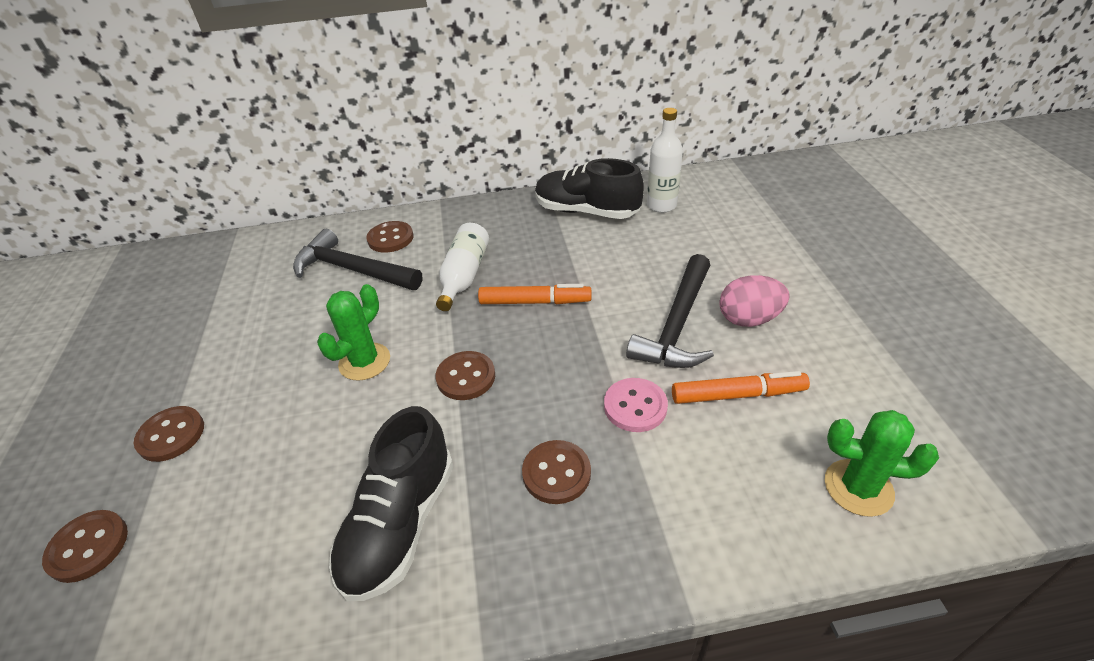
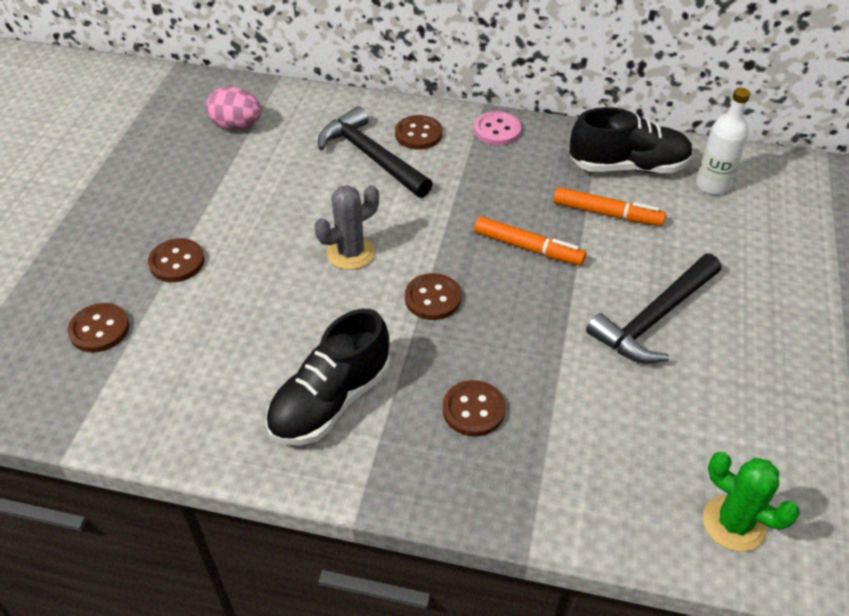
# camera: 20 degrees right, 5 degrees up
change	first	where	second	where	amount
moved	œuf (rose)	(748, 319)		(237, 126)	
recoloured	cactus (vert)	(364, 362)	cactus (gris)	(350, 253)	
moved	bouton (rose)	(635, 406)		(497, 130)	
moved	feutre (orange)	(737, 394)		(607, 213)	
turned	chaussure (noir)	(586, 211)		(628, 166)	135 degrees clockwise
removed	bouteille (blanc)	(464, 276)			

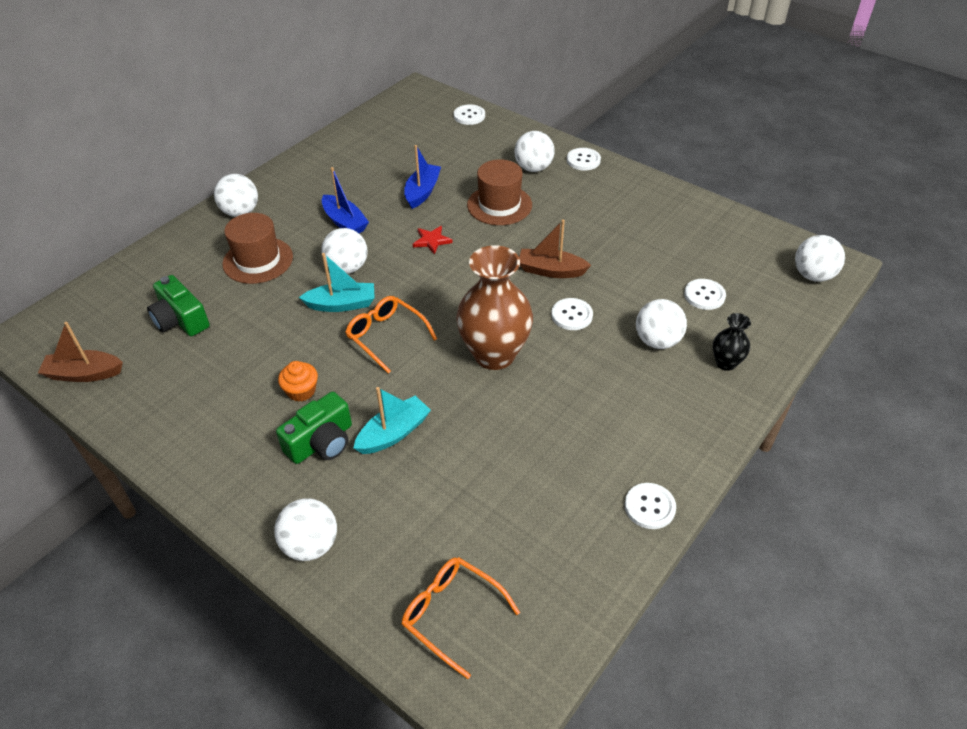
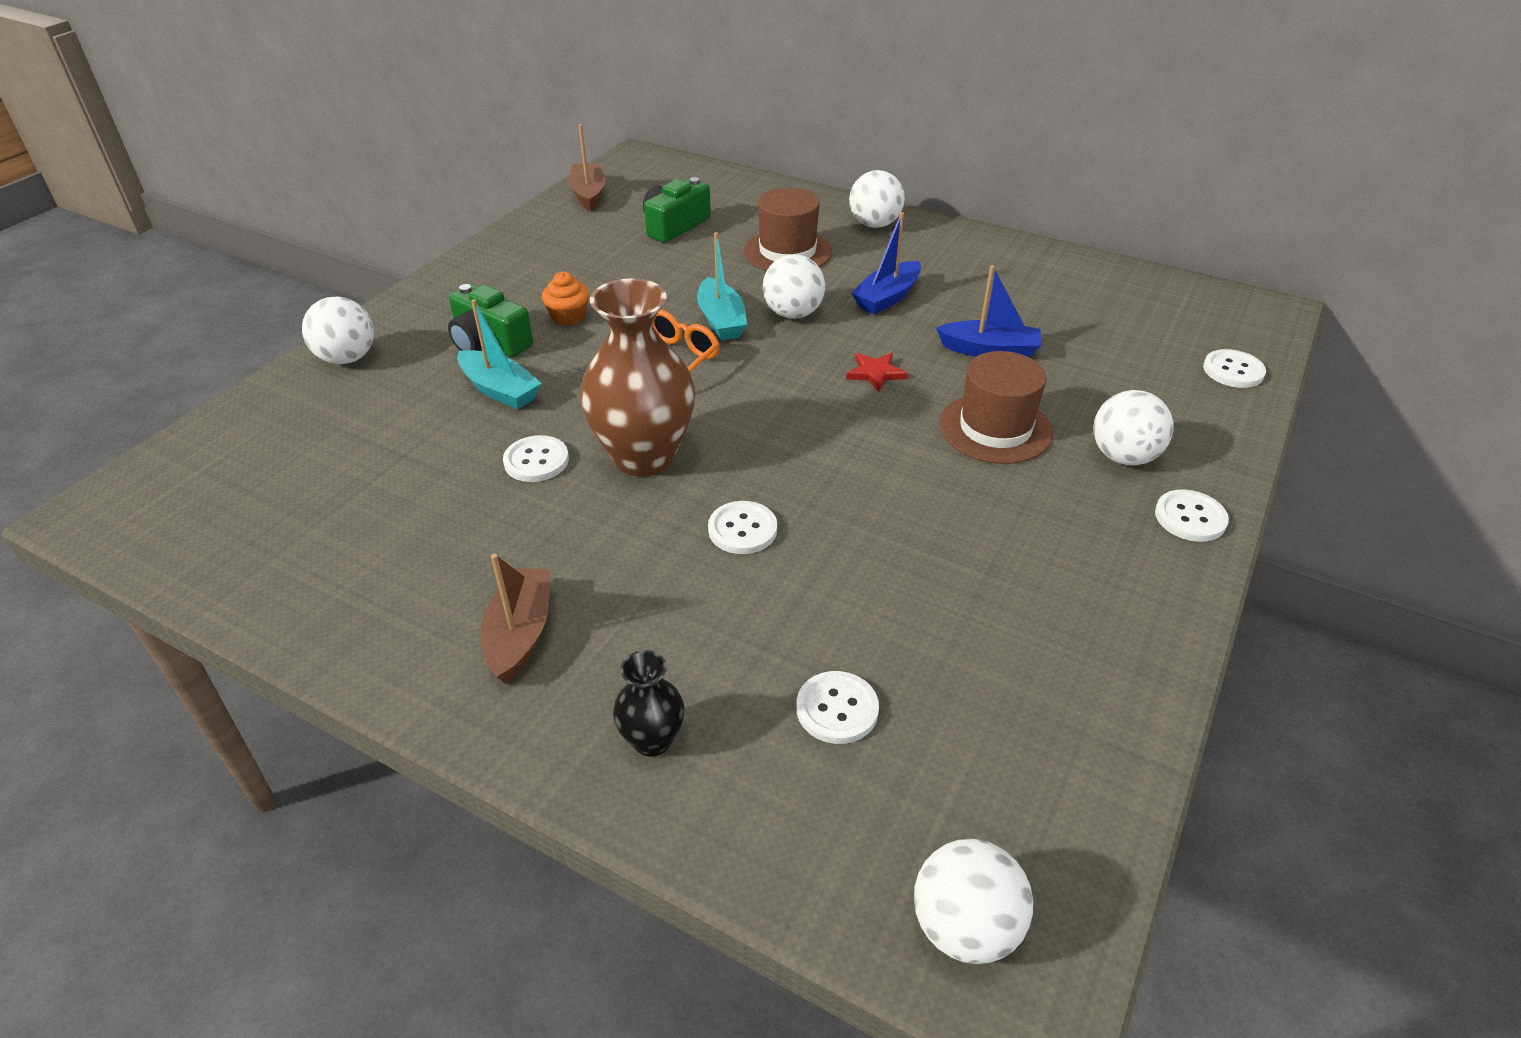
# camera: 80 degrees right, 5 degrees down
change	first	where	second	where	amount
moved	bateau (marron)	(551, 270)		(520, 634)	
moved	bouton (blanc)	(649, 507)		(536, 461)	
removed	lunettes (orange)	(452, 614)			
removed	balle (blanc)	(657, 341)			

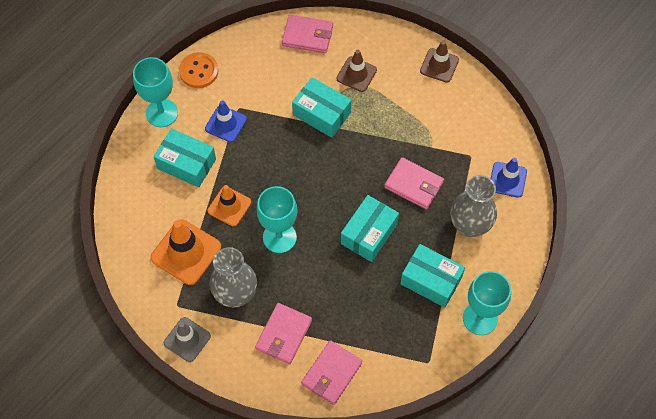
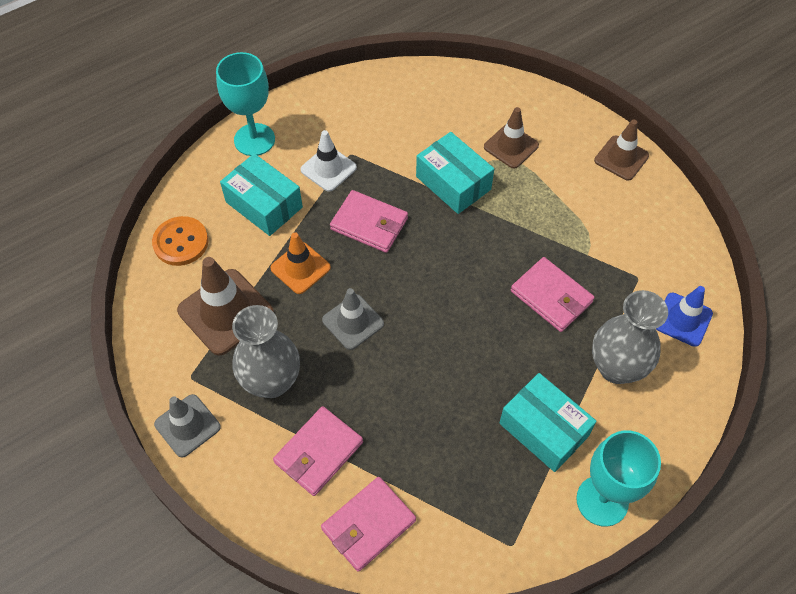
# camera: 15 degrees right, 5 degrees down
change	first	where	second	where	amount
moved	bouton (orange)	(199, 71)		(181, 242)	
recoloured	cône de chantier (orange)	(186, 252)	cône de chantier (marron)	(225, 312)	
recoloured	cône de chantier (bleu)	(225, 124)	cône de chantier (blanc)	(328, 169)	
replaced	verre à pied (turquoise)	(279, 237)	cône de chantier (gris)	(353, 322)	
moved	portefeuille (rose)	(307, 36)		(369, 224)	
removed	boîte (turquoise)	(369, 234)			

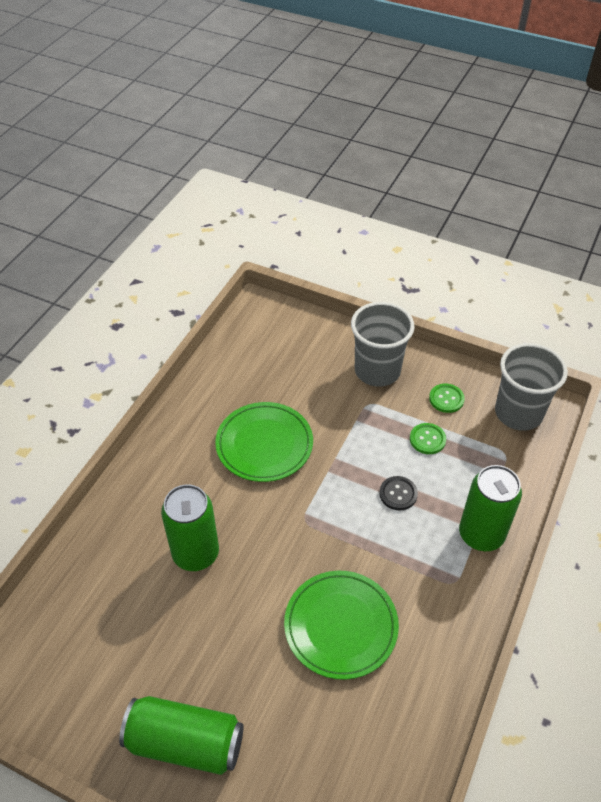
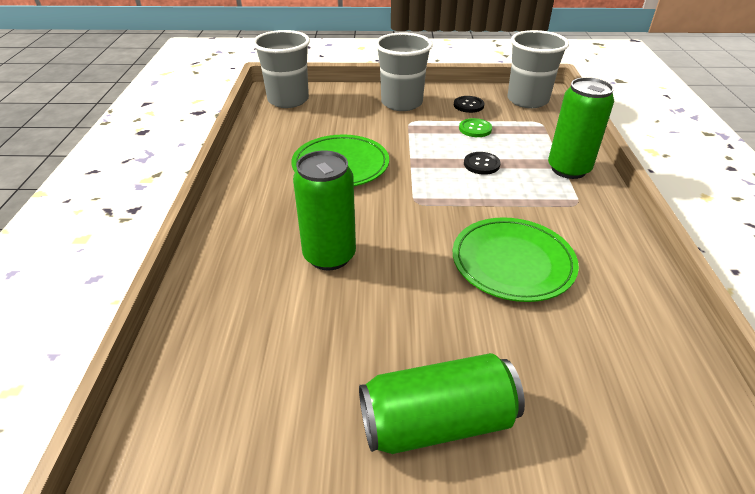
# camera: 25 degrees left, 10 degrees down
change	first	where	second	where	amount
added			gobelet (gris)	(288, 100)	
recoloured	bouton (vert)	(446, 399)	bouton (noir)	(468, 105)	

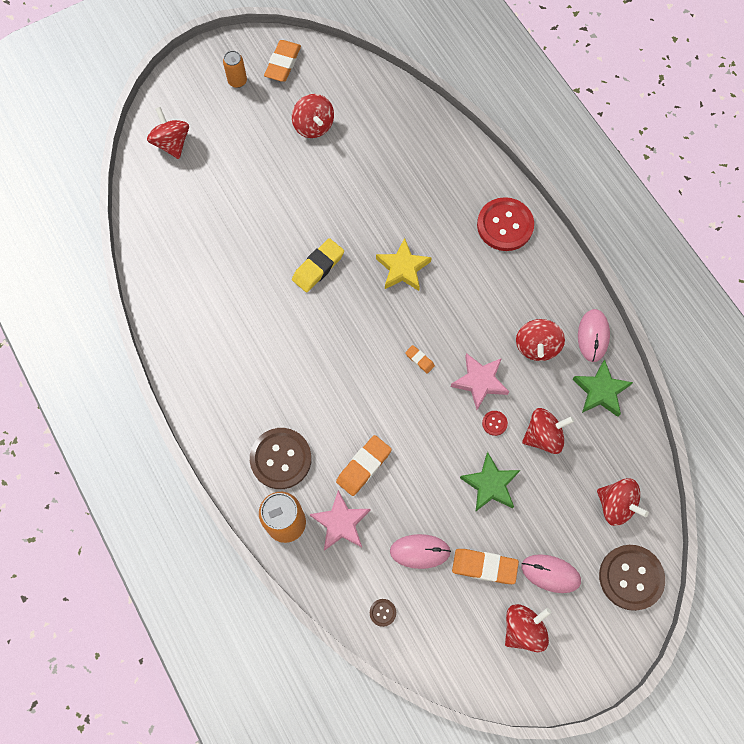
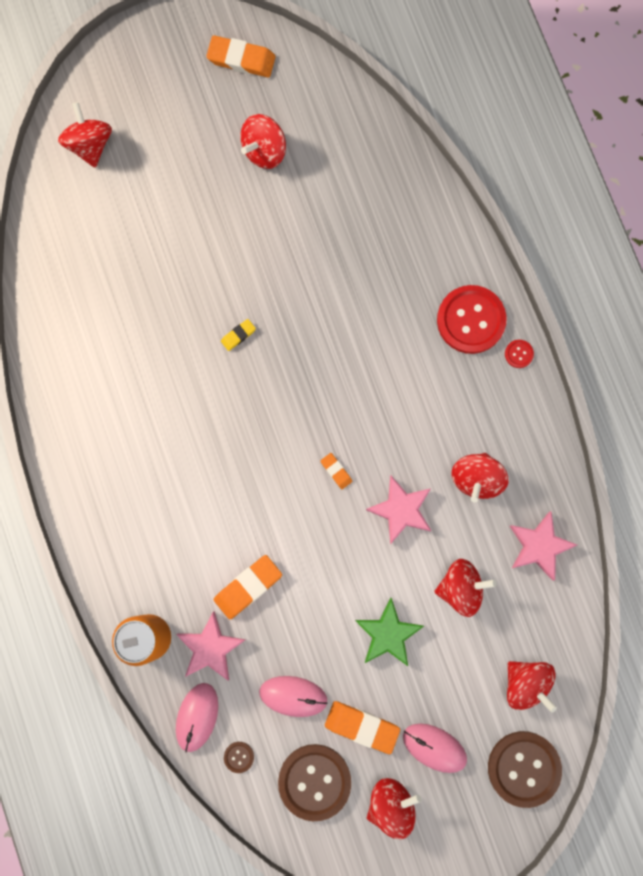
# camera: 10 degrees right, 10 degrees up
change	first	where	second	where	amount
moved	souris (rose)	(593, 336)		(197, 717)	
turned	gomme (orange)	(283, 63)		(241, 59)	75 degrees clockwise
resized	gomme (jaune)	(318, 267)		(238, 335)	x0.52
turned	toupie (rouge)	(313, 126)		(264, 150)	60 degrees clockwise
moved	bouton (marron)	(281, 459)		(314, 781)	
moved	bouton (rouge)	(494, 423)		(519, 354)	
recoloured	étoile (vert)	(600, 391)	étoile (rose)	(539, 546)	
removed	canette (orange)	(237, 81)			
removed	étoile (jaune)	(402, 268)			

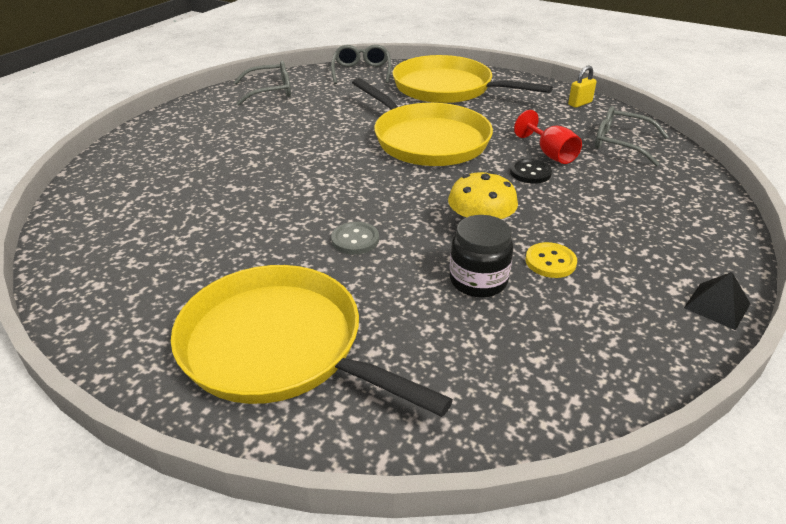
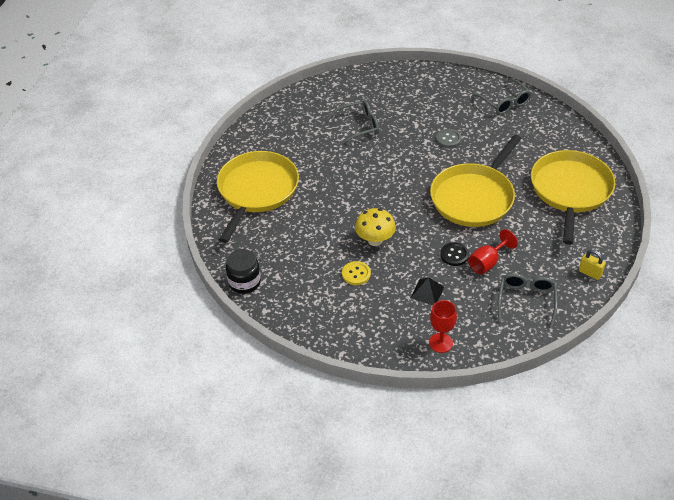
# camera: 75 degrees right, 10 degrees up
change	first	where	second	where	amount
moved	bocal (noir)	(478, 280)		(244, 282)	
moved	lunettes (gris)	(361, 72)		(358, 126)	
moved	pyramide (noir)	(717, 305)		(427, 292)	
added			verre à pied (rouge)	(441, 343)	
moved	bouton (gris)	(355, 240)		(448, 139)	

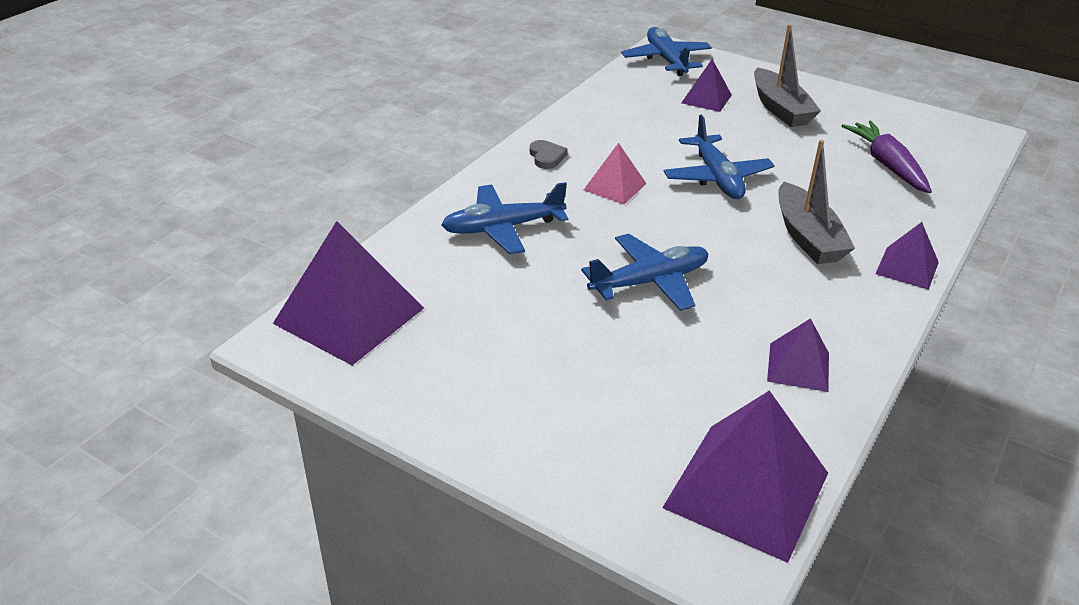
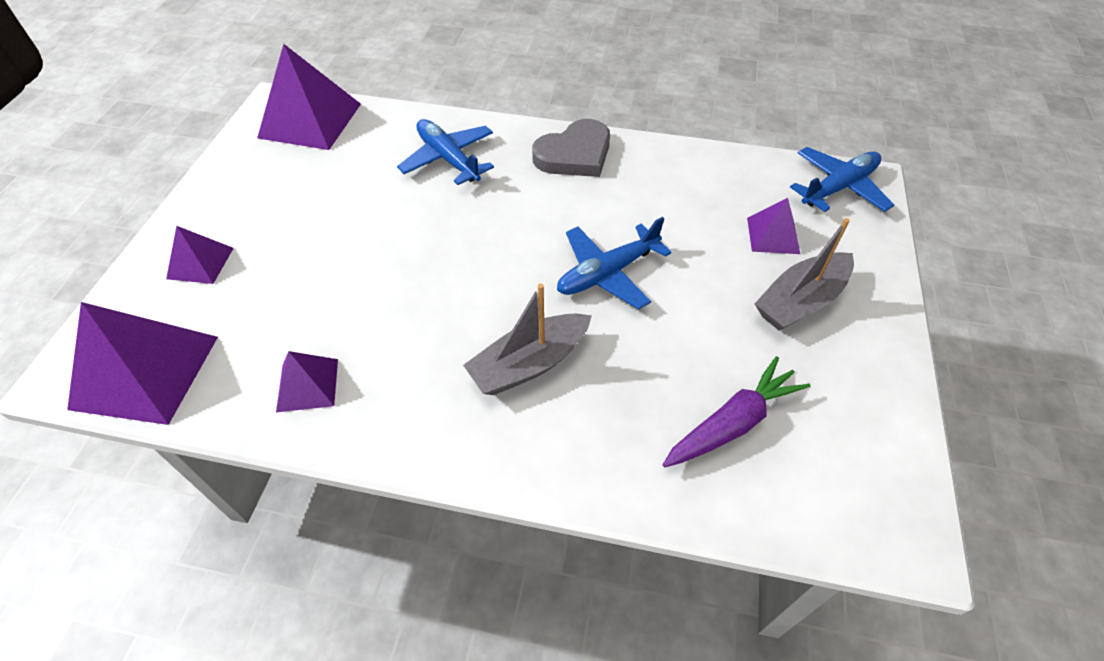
# camera: 70 degrees right, 15 degrees up
change	first	where	second	where	amount
moved	pyramide (violet)	(907, 268)		(200, 263)	
resized	cœur (gris)	(546, 157)		(574, 154)	x2.03
removed	avion (bleu)	(650, 282)			
removed	pyramide (rose)	(615, 186)			

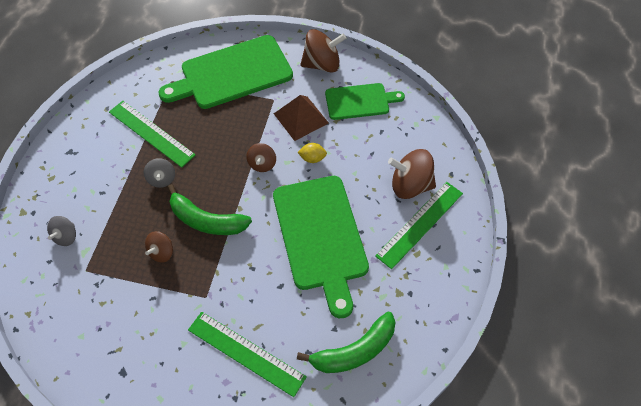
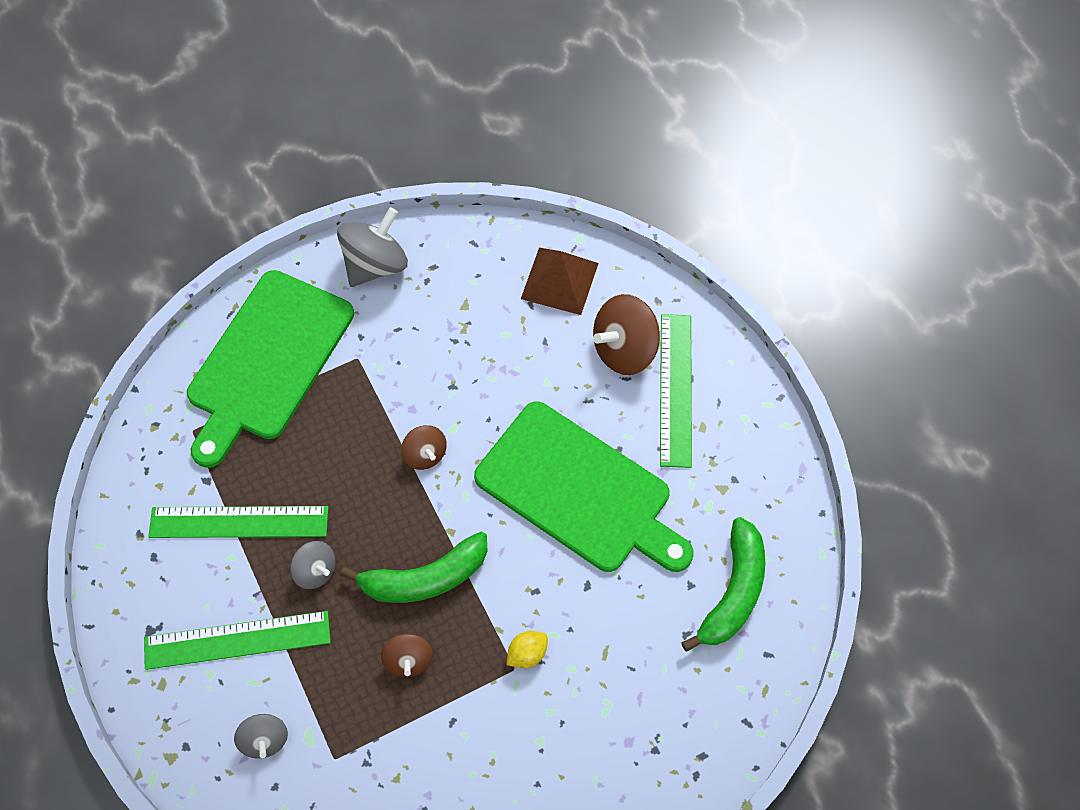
# camera: 40 degrees left, 5 degrees up
change	first	where	second	where	amount
moved	règle (vert)	(246, 353)		(237, 640)	
recoloured	toupie (marron)	(322, 64)	toupie (gris)	(375, 264)	
moved	citron (jaune)	(312, 158)		(527, 653)	
moved	pyramide (marron)	(301, 118)		(559, 281)	
removed	planche à découper (vert)	(360, 101)			

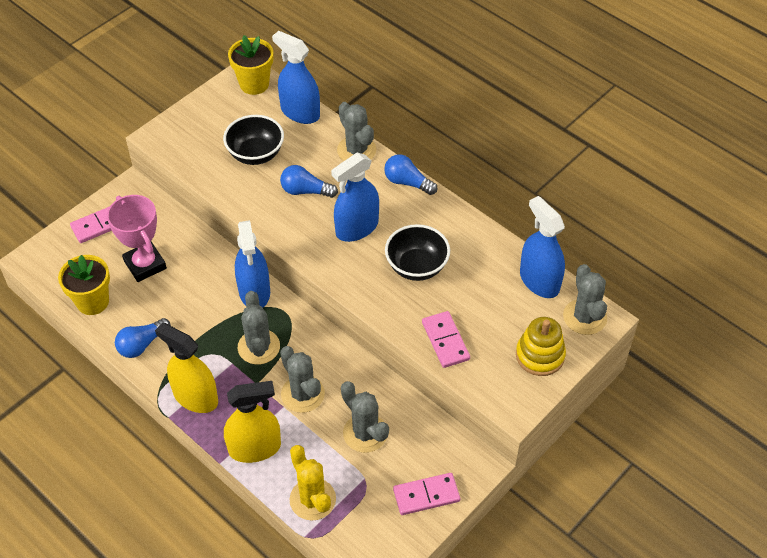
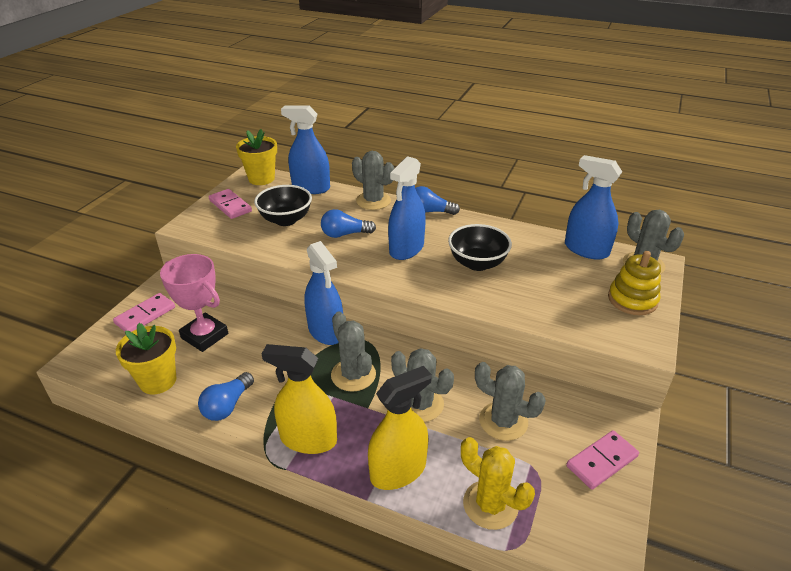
# camera: 20 degrees left, 15 degrees down
change	first	where	second	where	amount
moved	domino (rose)	(445, 341)		(230, 206)	

